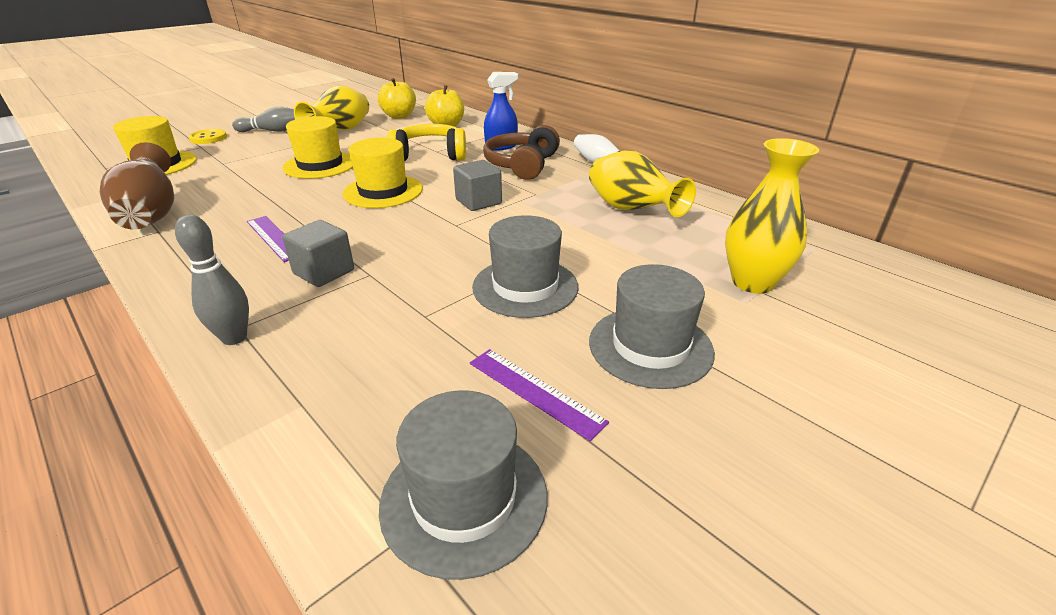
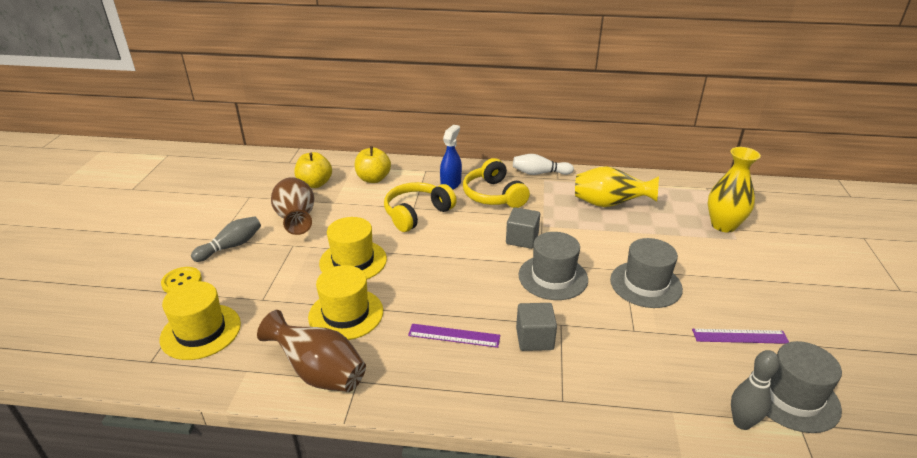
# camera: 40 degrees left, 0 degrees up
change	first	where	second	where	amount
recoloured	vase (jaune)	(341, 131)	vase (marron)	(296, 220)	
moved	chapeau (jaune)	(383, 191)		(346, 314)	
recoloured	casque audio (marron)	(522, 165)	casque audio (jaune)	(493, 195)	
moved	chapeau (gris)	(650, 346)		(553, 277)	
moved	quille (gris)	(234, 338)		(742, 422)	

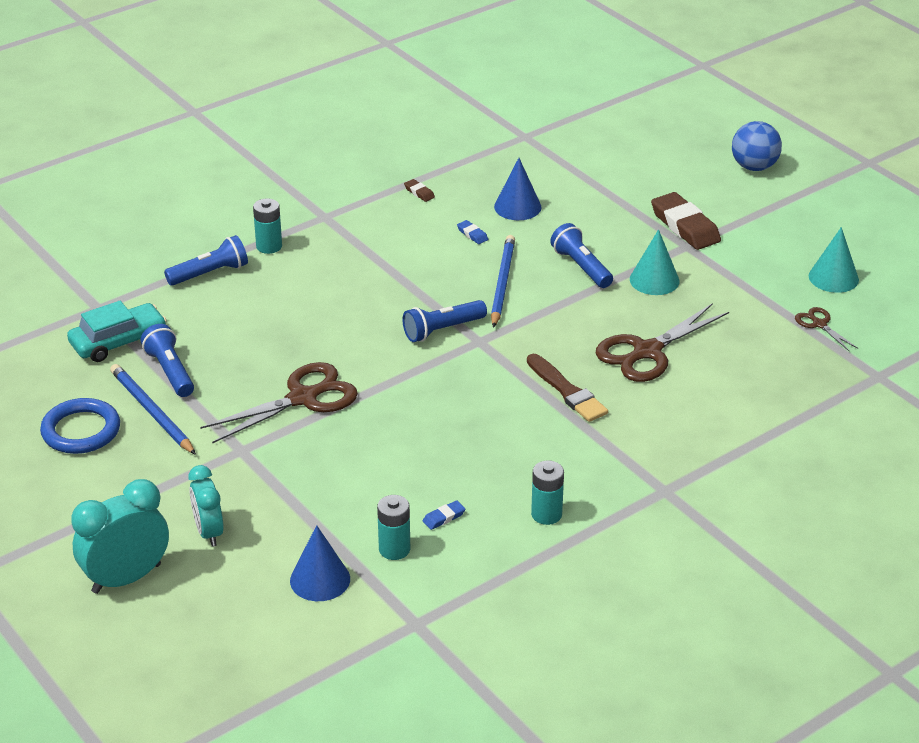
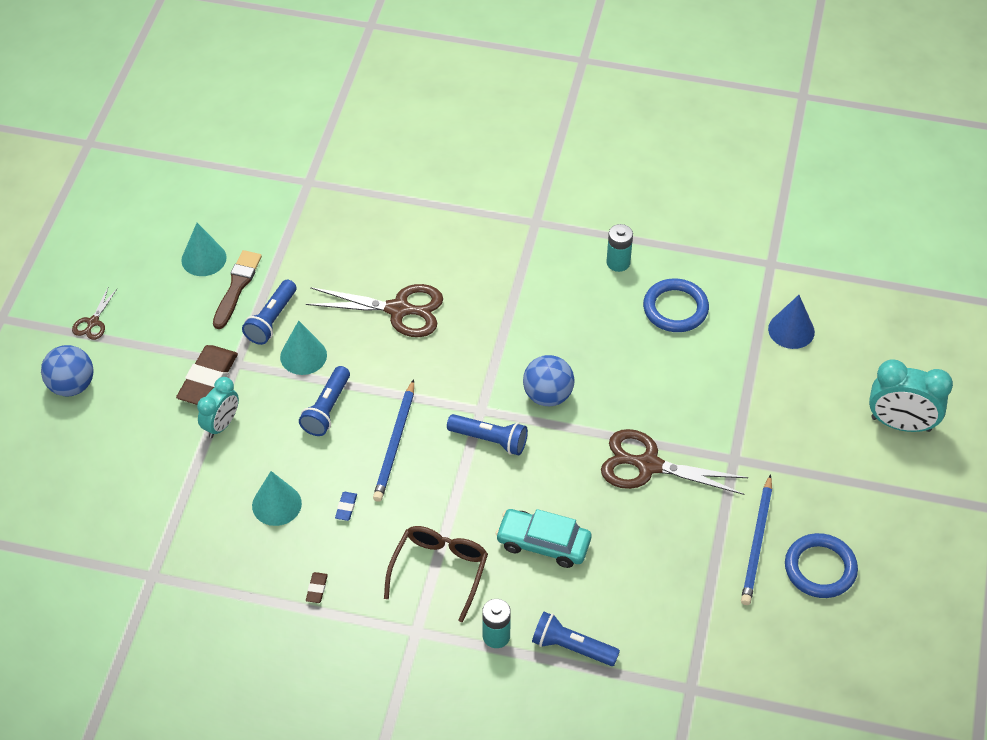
# camera: 130 degrees left, 15 degrees up
change	first	where	second	where	amount
moved	ciseaux (marron)	(819, 324)		(93, 322)	
moved	réveil (turquoise)	(209, 532)		(221, 425)	
moved	pinceau (marron)	(567, 391)		(237, 287)	
moved	lampe de poche (bleu)	(170, 372)		(271, 320)	
recoloured	cône (bleu)	(517, 207)	cône (turquoise)	(276, 504)	
turned	crayon (bleu)	(502, 283)		(395, 444)	45 degrees counterclockwise
added			lunettes (marron)	(439, 570)	
moved	voiture (turquoise)	(118, 342)		(543, 543)	
added			balle (bleu)	(548, 395)	
replaced	gomme (bleu)	(444, 517)	anneau (bleu)	(675, 308)	
removed	pile (turquoise)	(394, 549)			

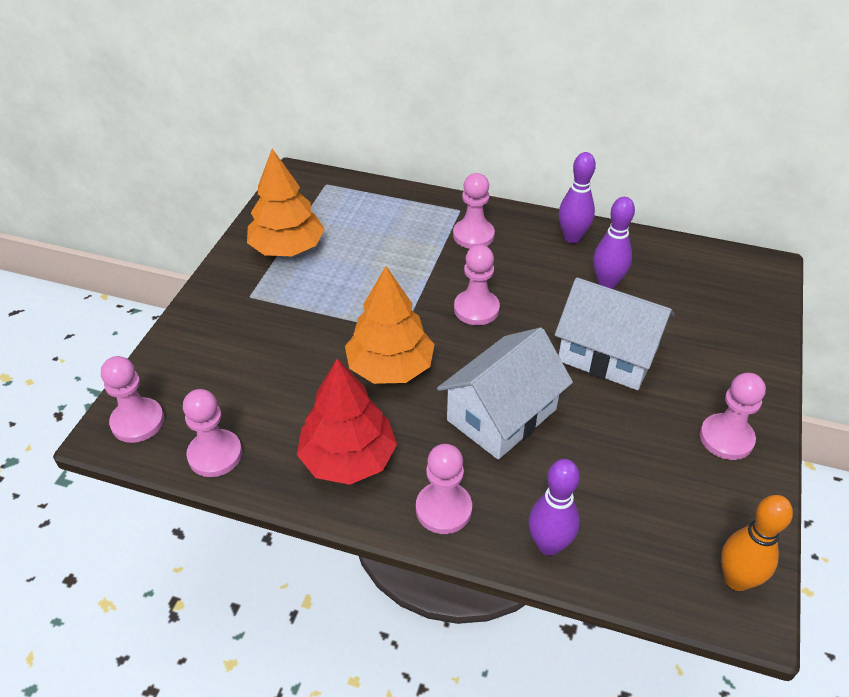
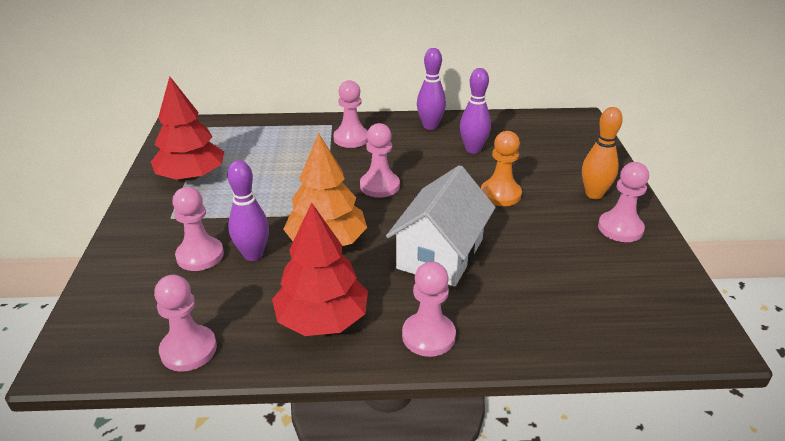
# camera: 20 degrees left, 10 degrees down
change	first	where	second	where	amount
recoloured	arbre (orange)	(287, 248)	arbre (rouge)	(191, 176)	
moved	pion (rose)	(137, 422)		(200, 255)	
moved	quille (violet)	(549, 545)		(253, 255)	
replaced	maison (blanc)	(607, 354)	pion (orange)	(500, 194)	
moved	quille (orange)	(736, 579)		(594, 194)	

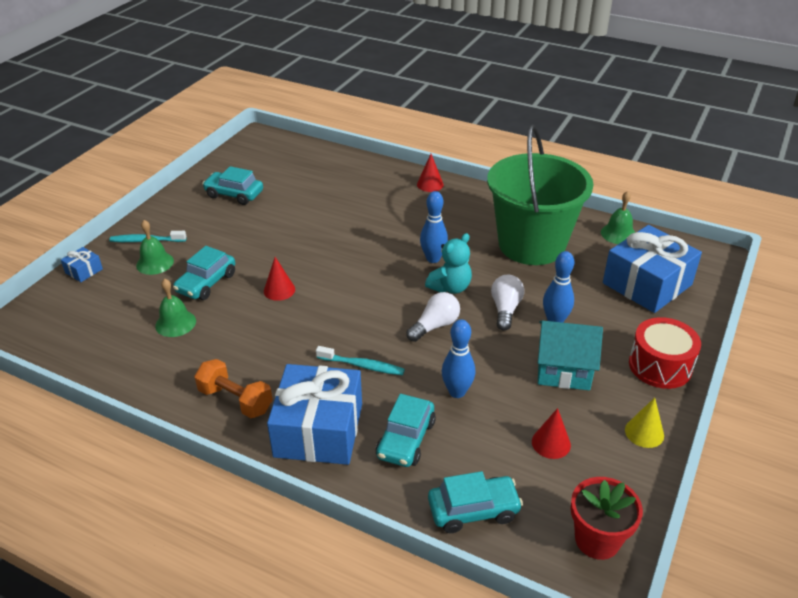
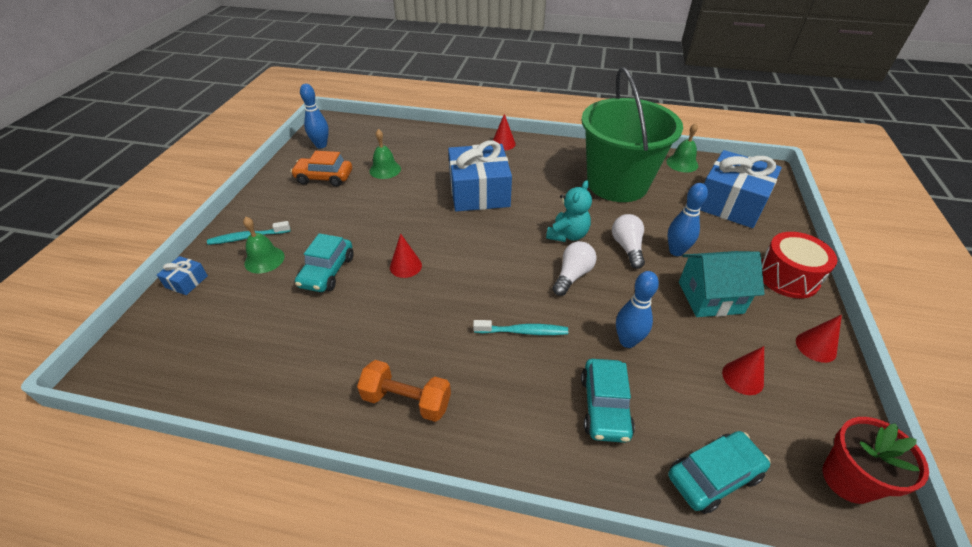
# camera: 15 degrees left, 5 degrees up
change	first	where	second	where	amount
recoloured	voiture (turquoise)	(234, 194)	voiture (orange)	(324, 178)	
moved	quille (bleu)	(433, 259)		(321, 145)	
moved	cloche (vert)	(175, 323)		(385, 169)	
moved	cadeau (bleu)	(318, 430)		(479, 192)	
recoloured	cône (jaune)	(644, 432)	cône (rouge)	(815, 347)	

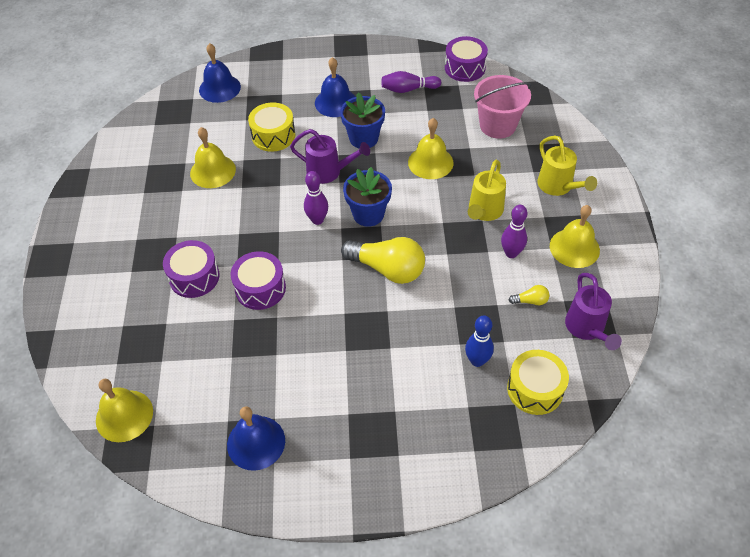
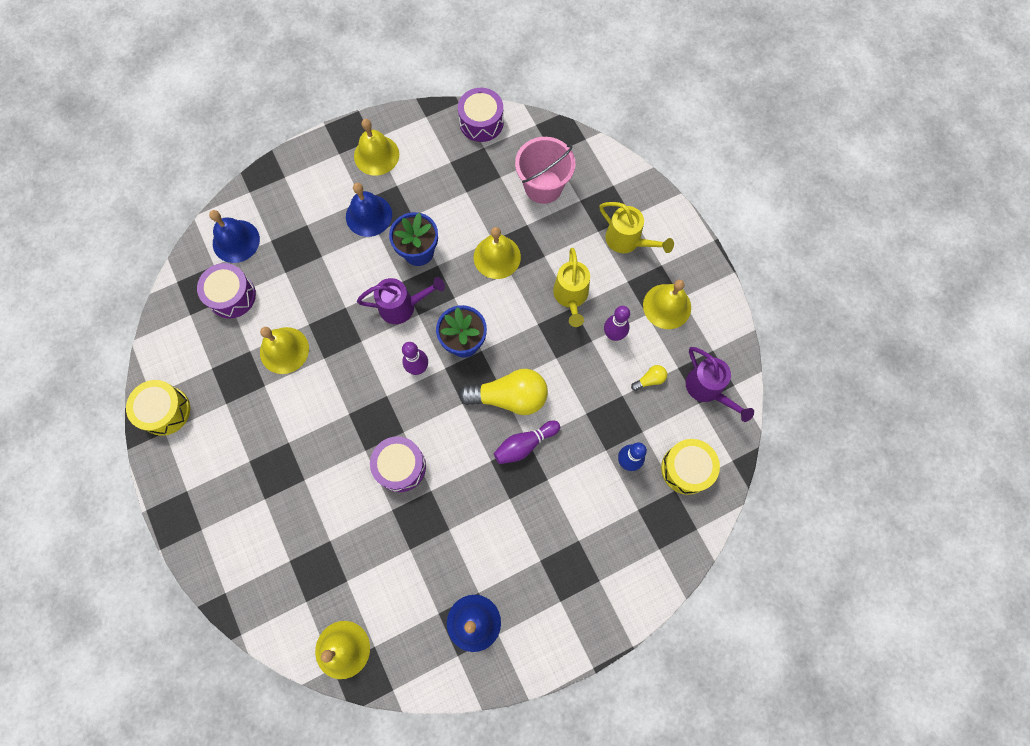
# camera: 25 degrees left, 20 degrees up
change	first	where	second	where	amount
moved	tambour (jaune)	(273, 135)		(165, 411)	
moved	tambour (violet)	(194, 277)		(232, 296)	
added			cloche (jaune)	(376, 155)	
moved	quille (violet)	(408, 89)		(525, 444)	

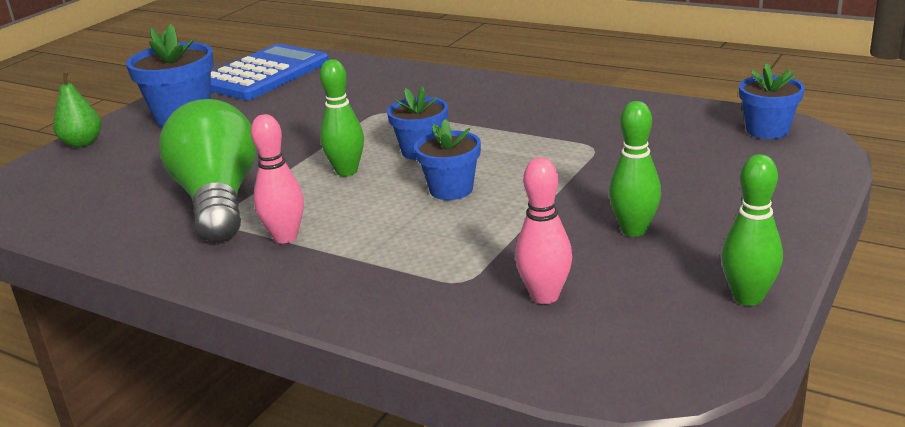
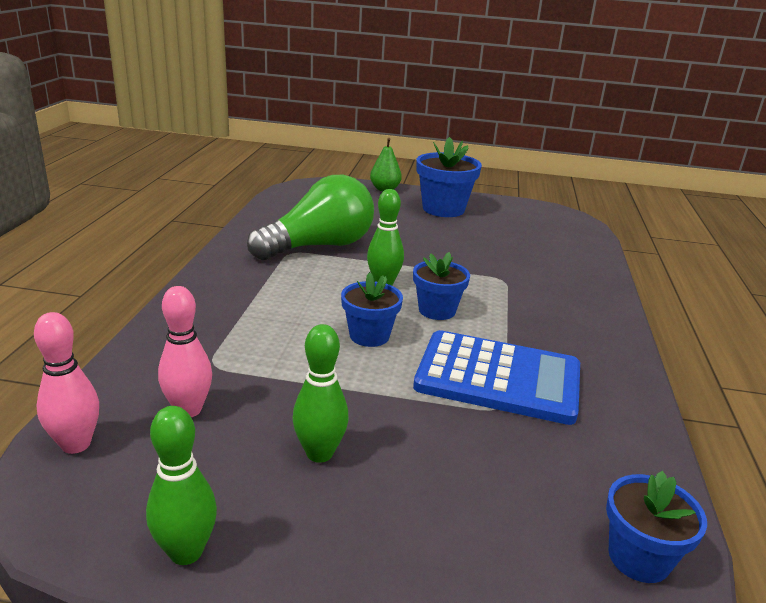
# camera: 65 degrees right, 0 degrees up
change	first	where	second	where	amount
moved	quille (rose)	(285, 237)		(76, 444)	
moved	calculatrice (bleu)	(264, 74)		(498, 378)	

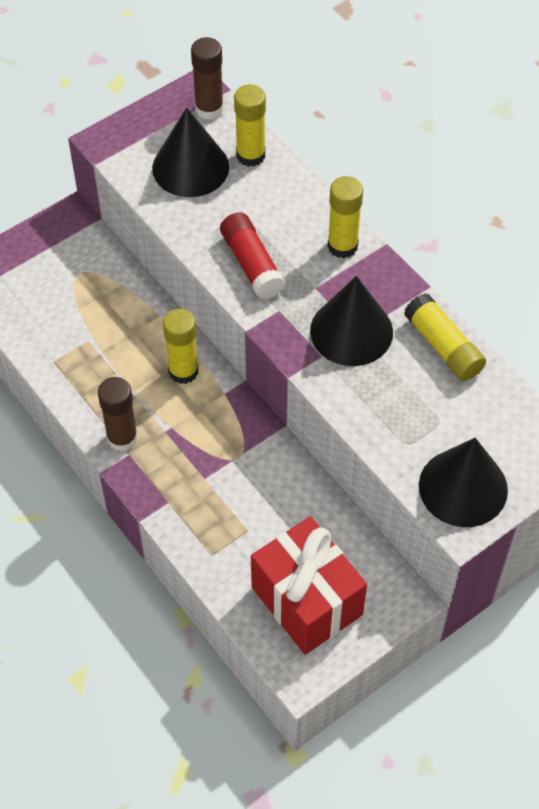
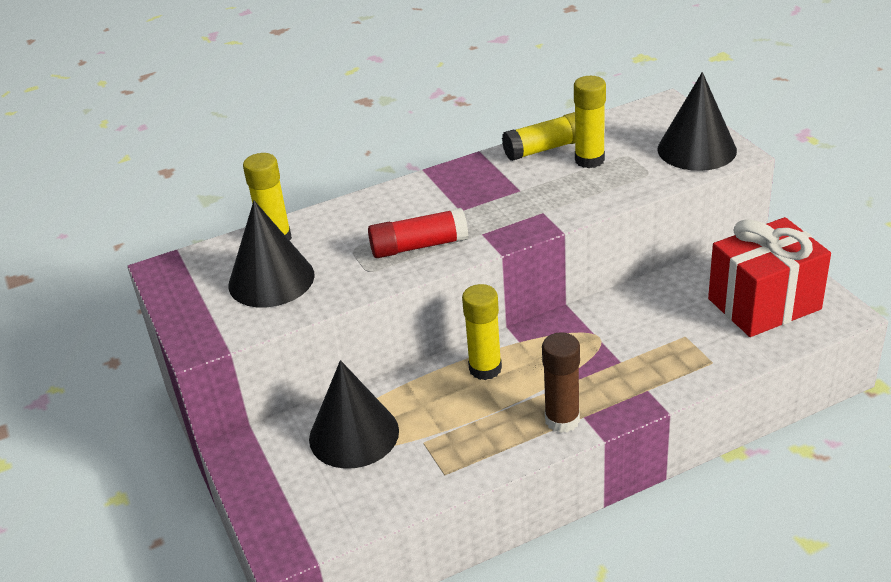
# camera: 75 degrees left, 20 degrees down
change	first	where	second	where	amount
moved	cône (noir)	(351, 331)		(354, 434)	
moved	bâton de colle (jaune)	(342, 246)		(589, 160)	
removed	bâton de colle (marron)	(209, 109)			

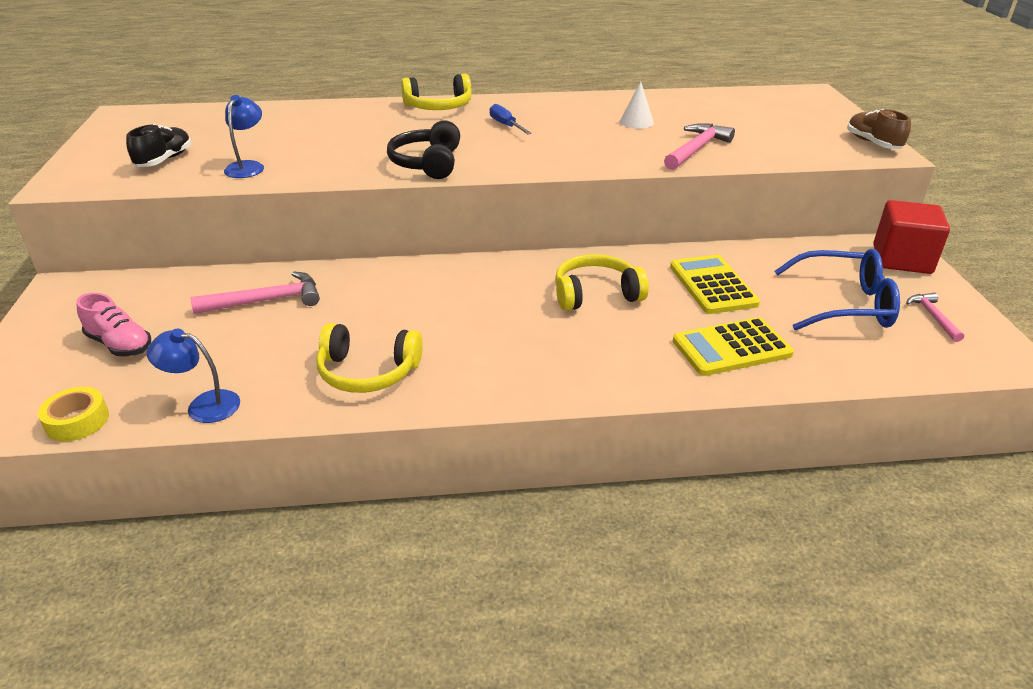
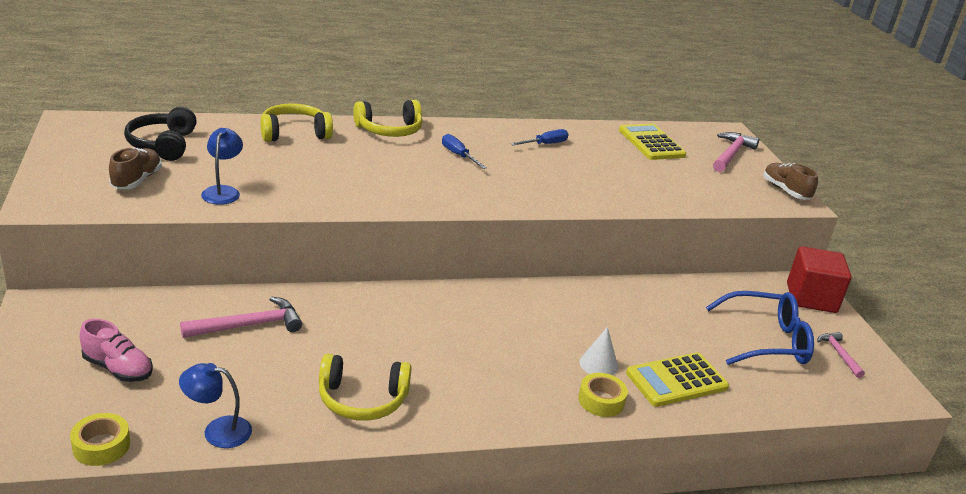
# camera: 10 degrees left, 5 degrees down
change	first	where	second	where	amount
recoloured	chaussure (noir)	(164, 160)	chaussure (marron)	(137, 180)	
moved	casque audio (noir)	(427, 163)		(163, 145)	
moved	casque audio (jaune)	(596, 294)		(294, 133)	
added			tournevis (bleu)	(545, 144)	
added			ruban adhésif (jaune)	(601, 401)	
moved	cône (blanc)	(636, 122)		(598, 364)	
moved	calculatrice (jaune)	(712, 285)		(651, 143)	
moved	marteau (rose)	(696, 149)		(731, 154)	

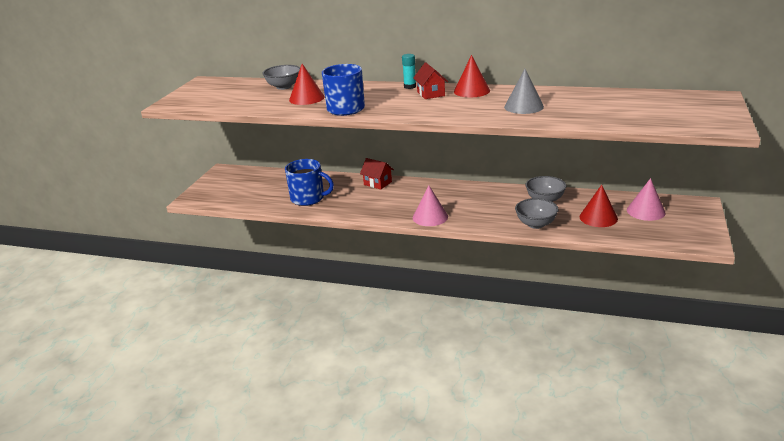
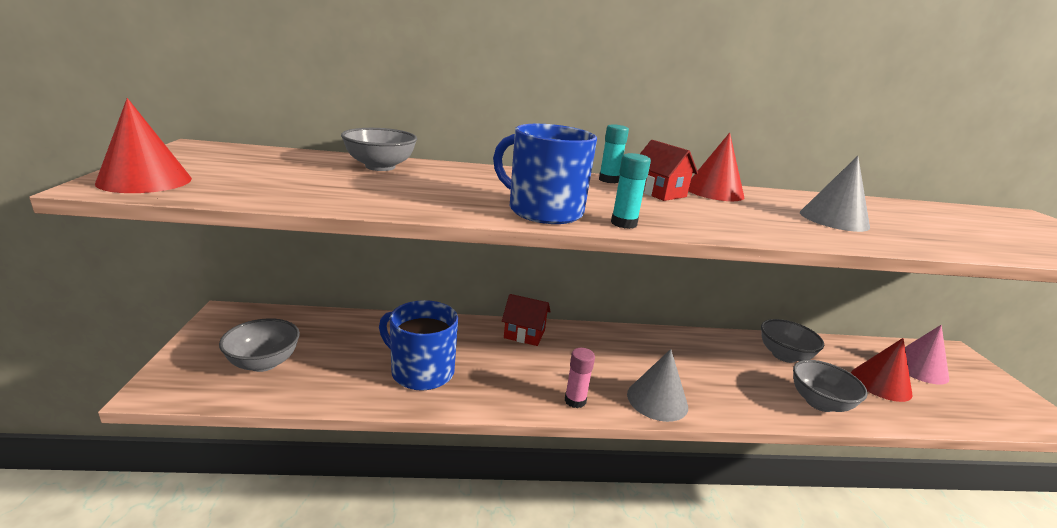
# camera: 25 degrees left, 5 degrees down
change	first	where	second	where	amount
moved	cône (rouge)	(306, 98)		(145, 180)	
added			bol (gris)	(263, 363)	
turned	tasse (bleu)	(308, 198)		(421, 371)	150 degrees counterclockwise
added			bâton de colle (rose)	(575, 400)	
added			bâton de colle (turquoise)	(623, 223)	
recoloured	cône (rose)	(430, 217)	cône (gris)	(657, 400)	

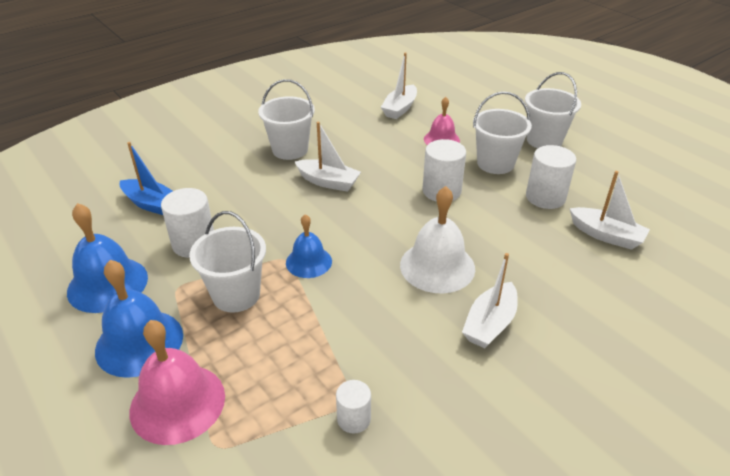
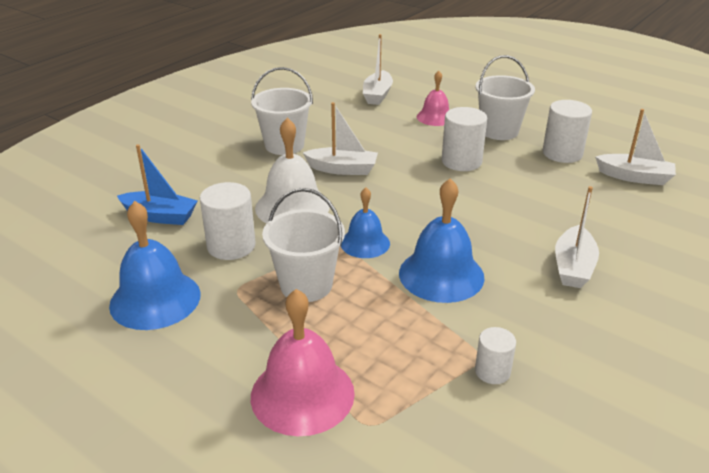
# camera: 15 degrees left, 5 degrees down
change	first	where	second	where	amount
moved	cloche (blanc)	(437, 266)		(292, 207)	
moved	cloche (bleu)	(139, 342)		(441, 274)	
removed	seau (blanc)	(544, 140)			

